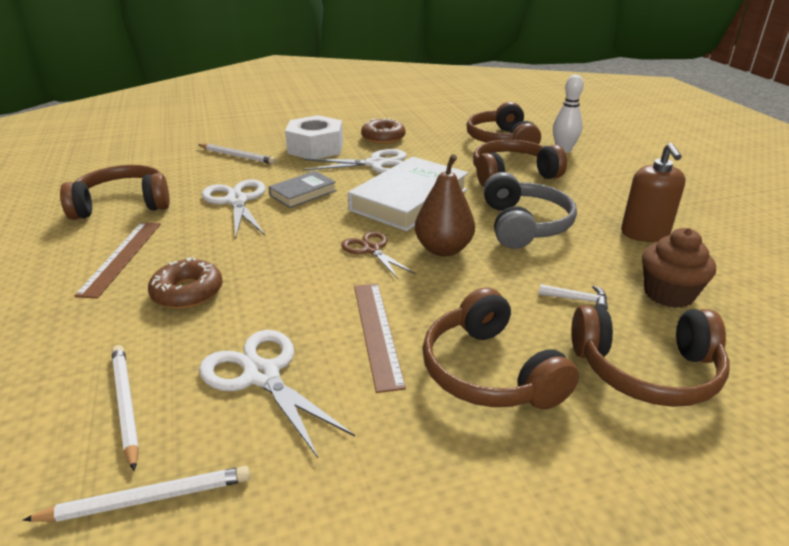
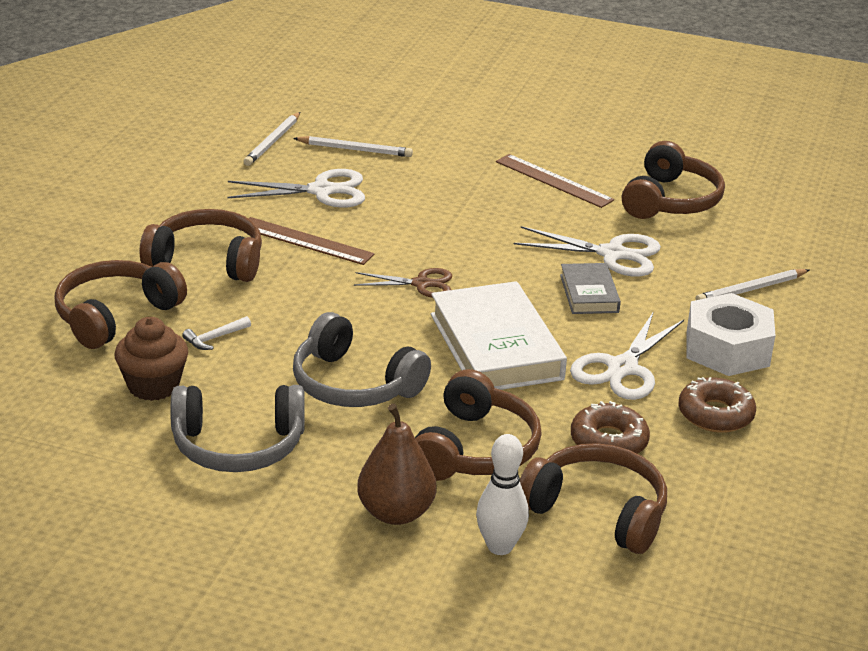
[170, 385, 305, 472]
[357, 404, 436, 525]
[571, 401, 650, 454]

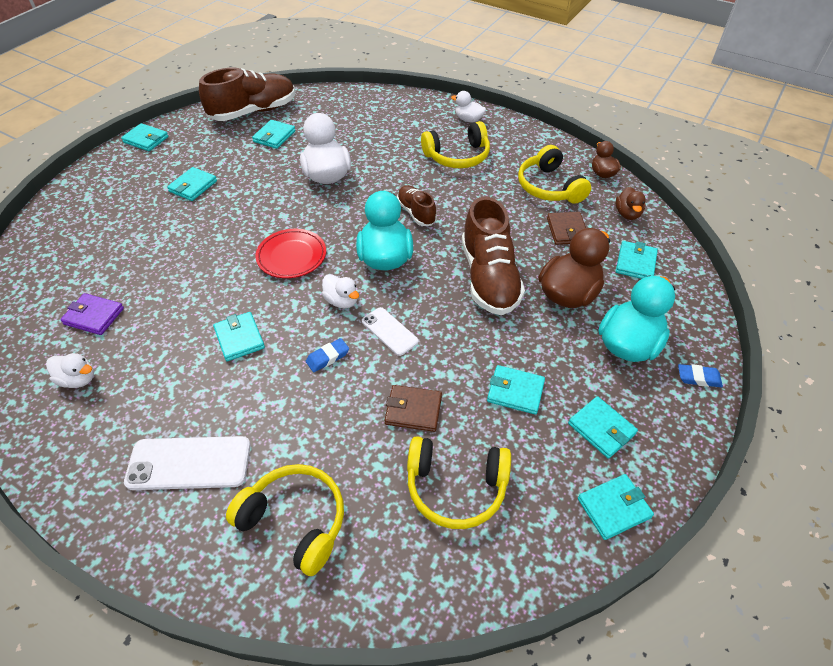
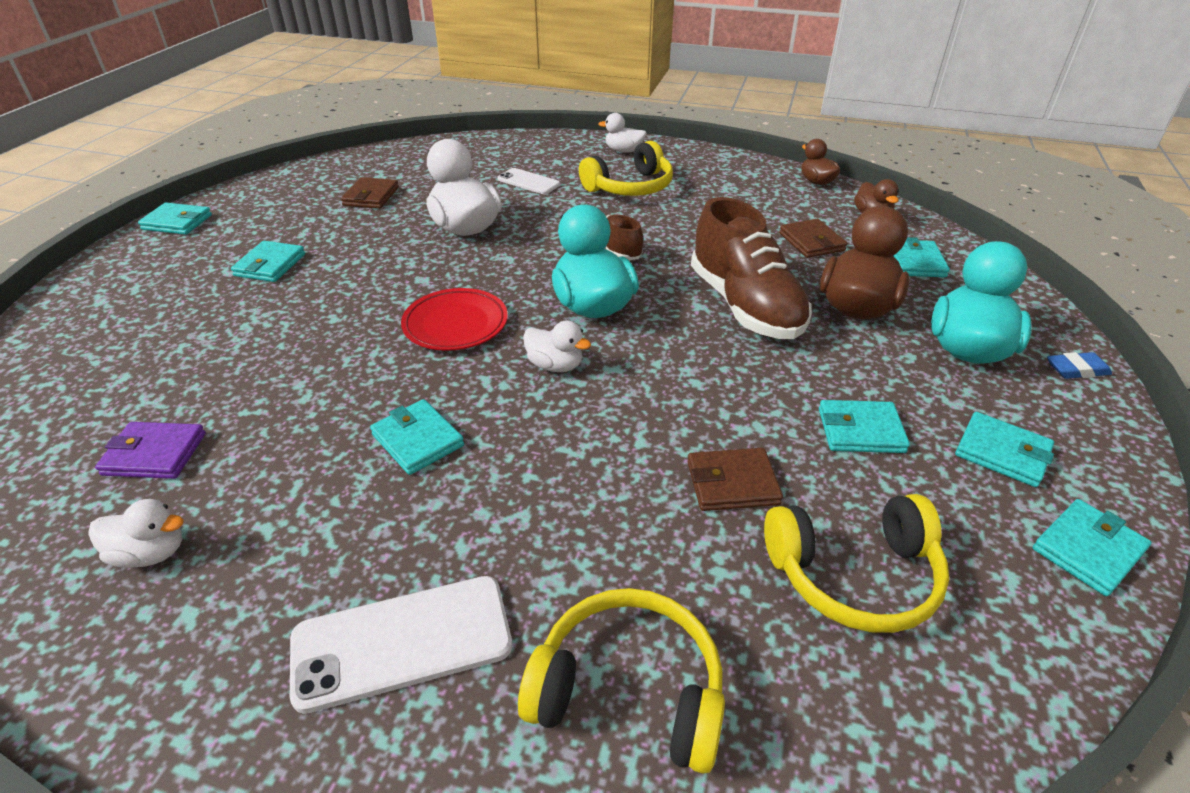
[199, 68, 295, 121] (first image)
[341, 177, 399, 209]
[518, 145, 591, 204] (first image)
[497, 168, 560, 194]
[306, 338, 349, 372] (first image)

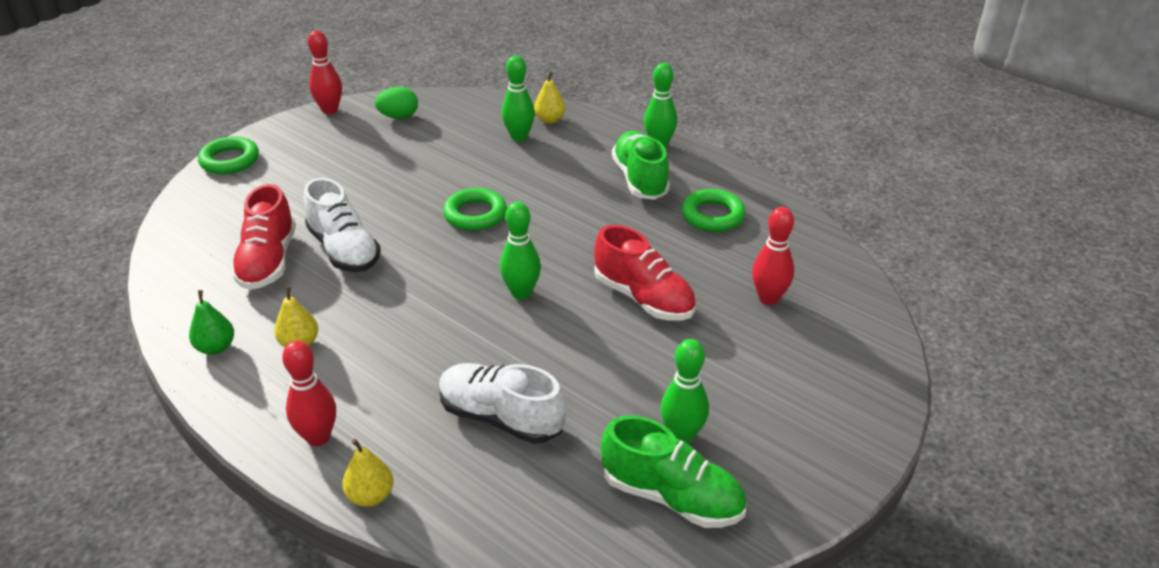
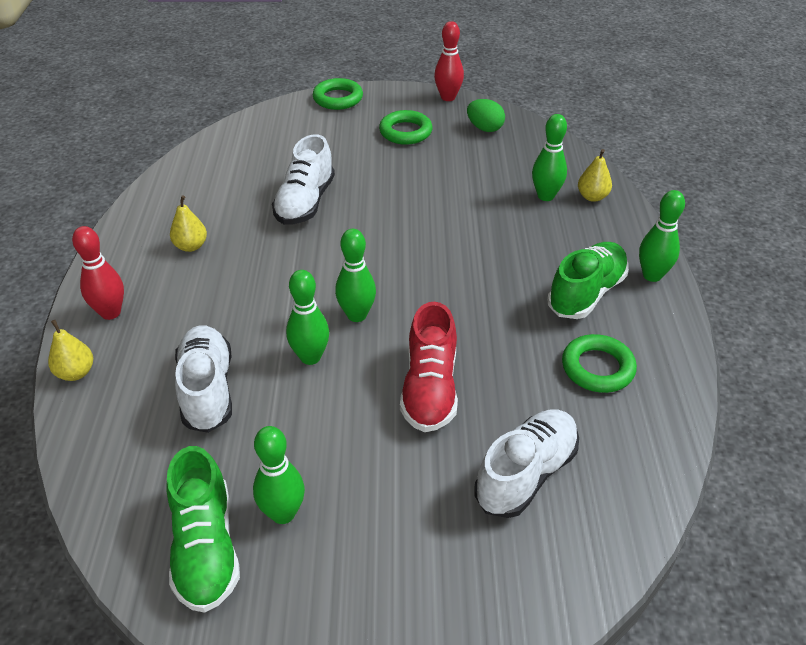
[231, 184, 296, 290] (first image)
[379, 110, 433, 145]
[475, 409, 579, 518]
[189, 290, 234, 355] (first image)
[286, 270, 329, 365]

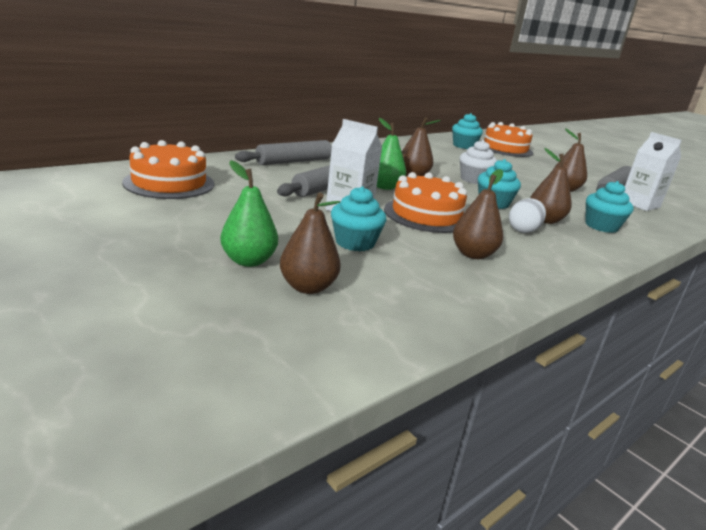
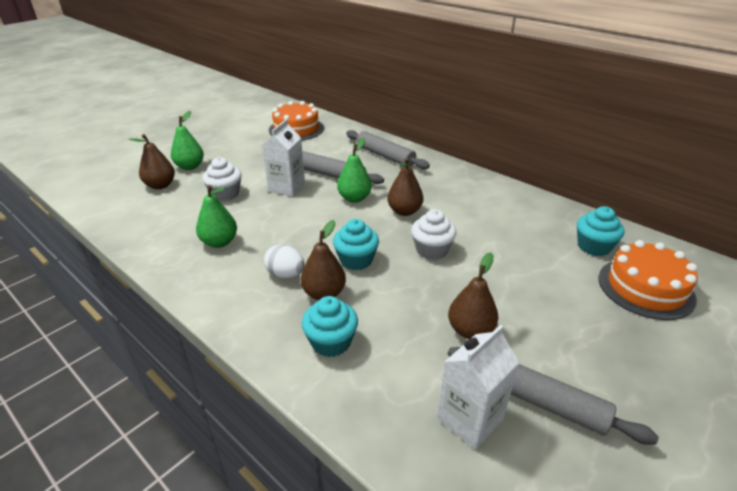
[196, 185, 237, 248]
[384, 172, 467, 233] (first image)
[202, 157, 242, 201]

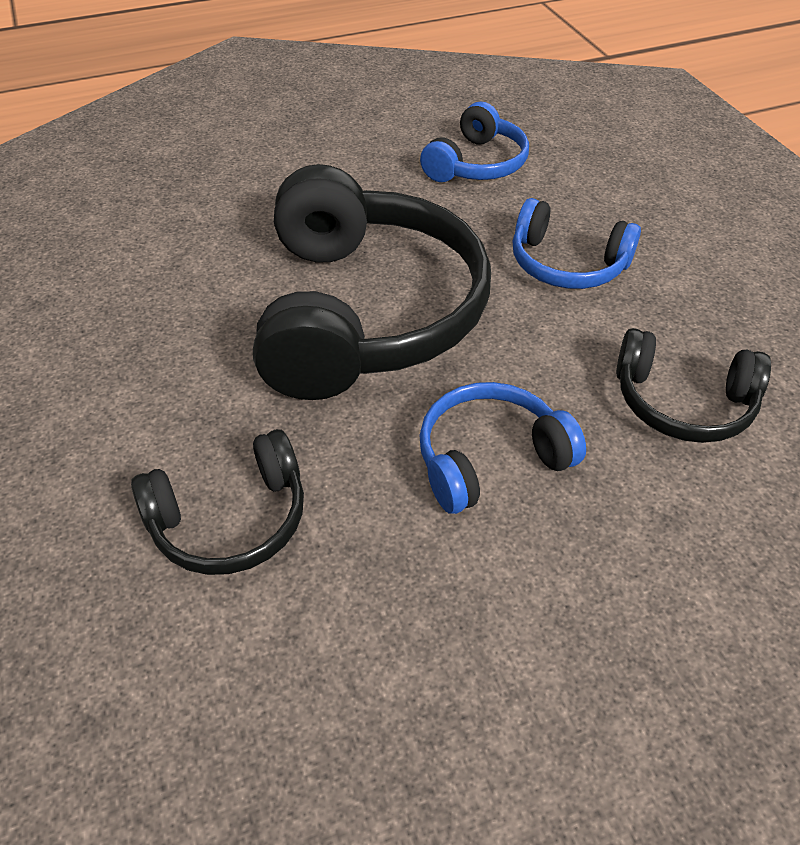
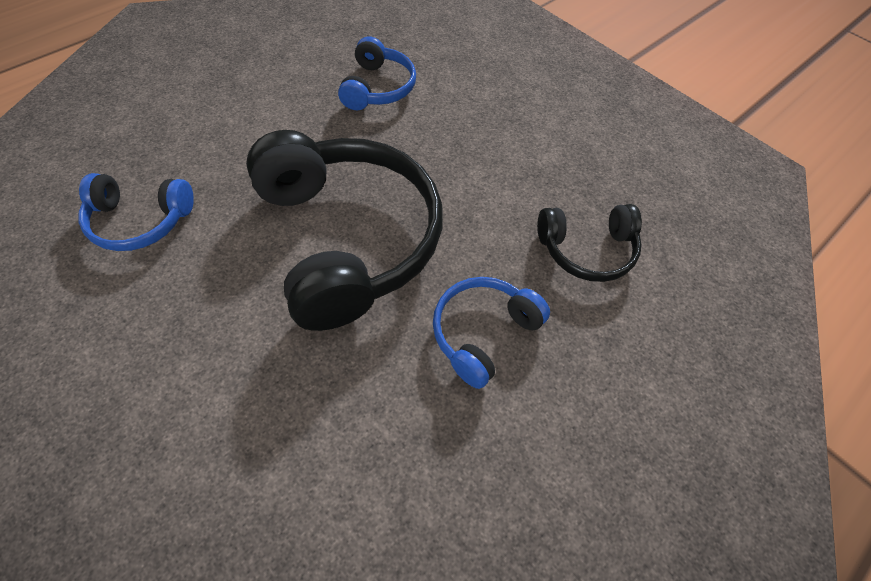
[79, 173, 194, 251]
[131, 429, 304, 575] (first image)

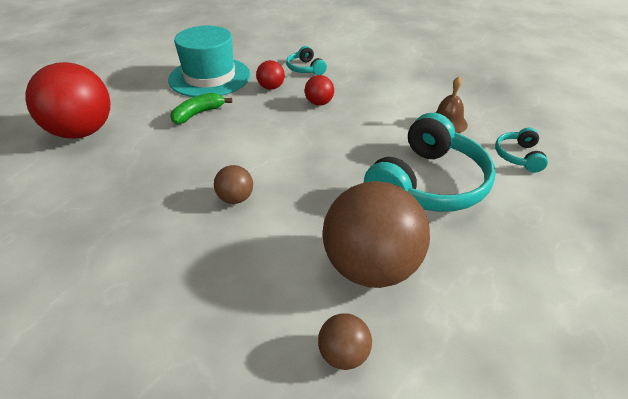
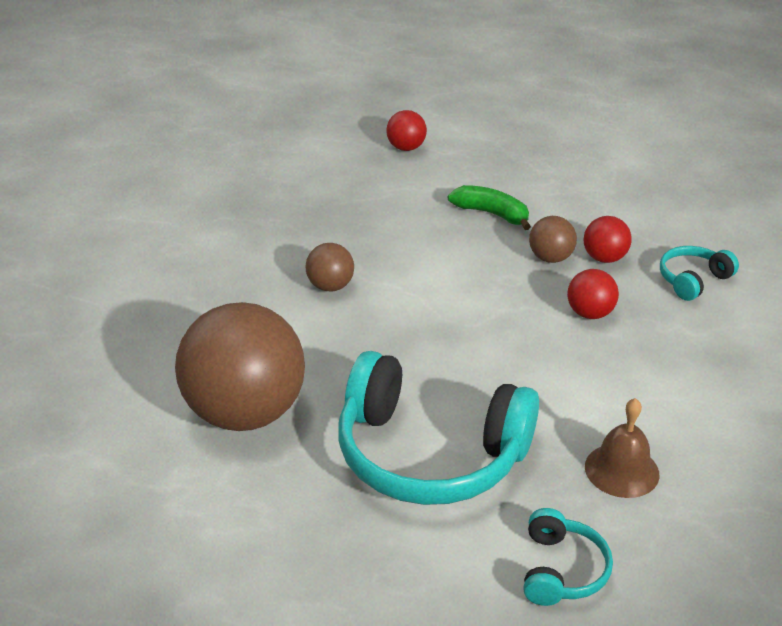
[168, 26, 251, 97] (first image)
[386, 110, 427, 151]
[523, 508, 613, 606]
[529, 216, 577, 263]

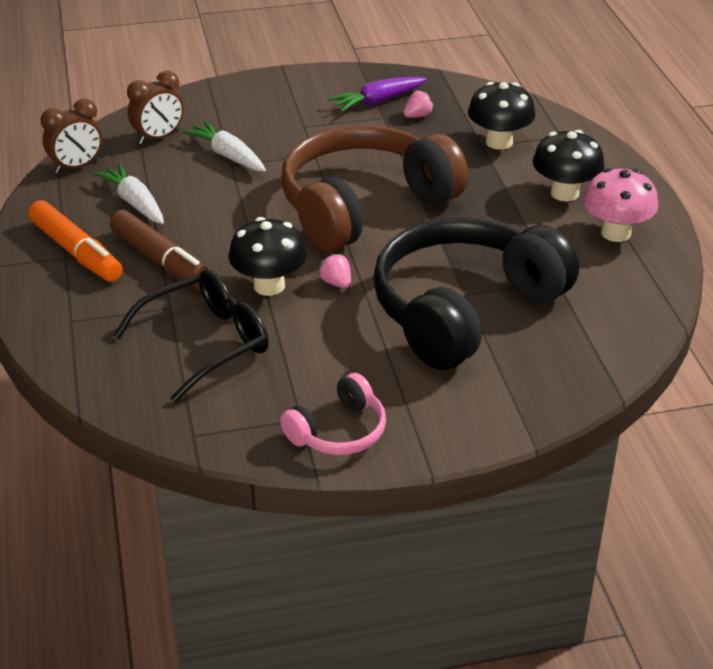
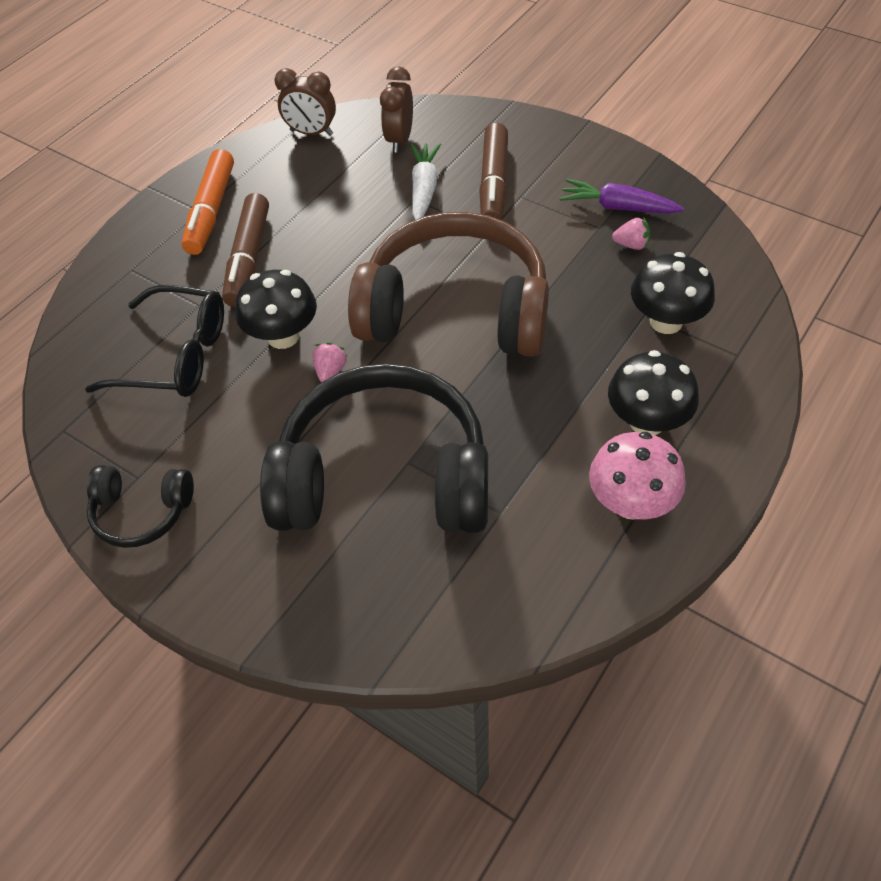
[380, 66, 413, 152]
[93, 163, 164, 224] (first image)
[87, 465, 194, 548]
[479, 122, 508, 220]

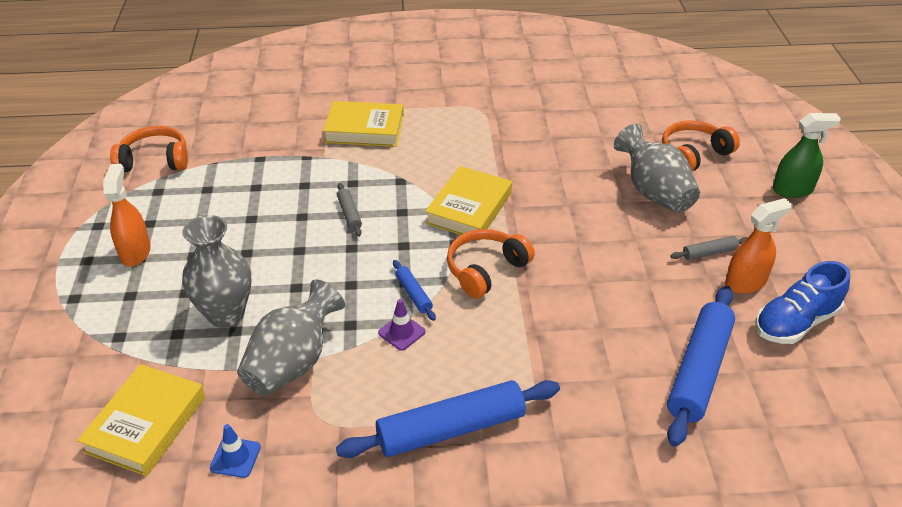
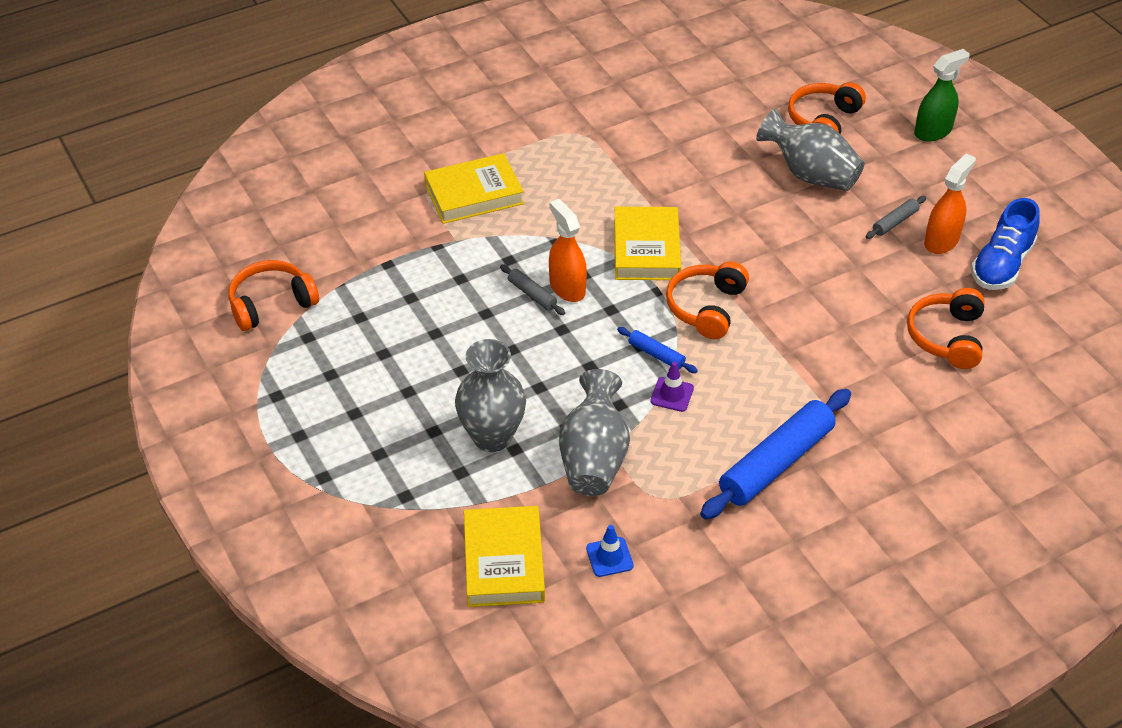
[549, 199, 587, 302]
[907, 288, 985, 369]

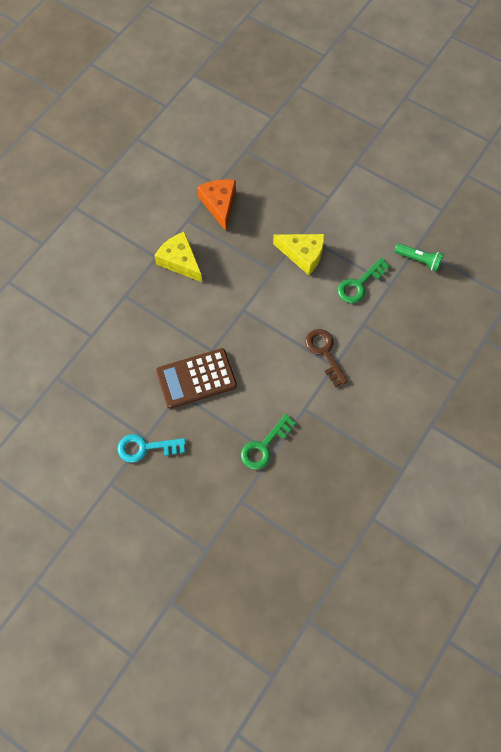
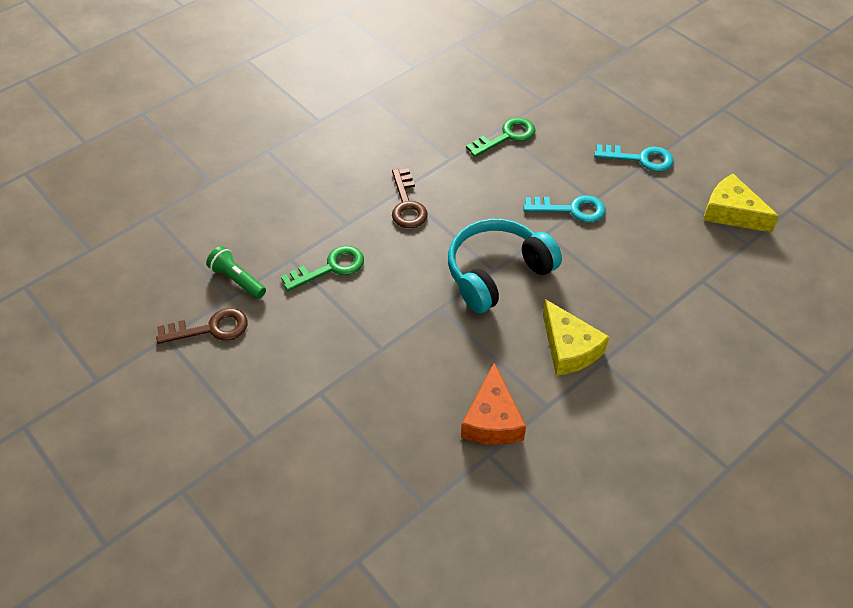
[703, 174, 779, 233]
[523, 195, 606, 222]
[448, 219, 562, 313]
[156, 308, 248, 344]

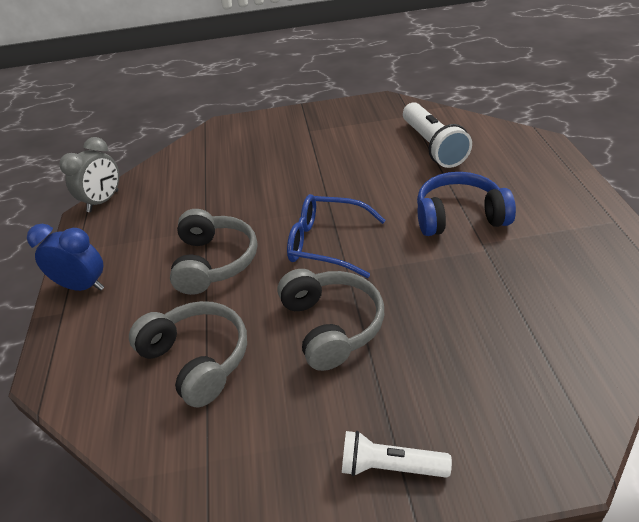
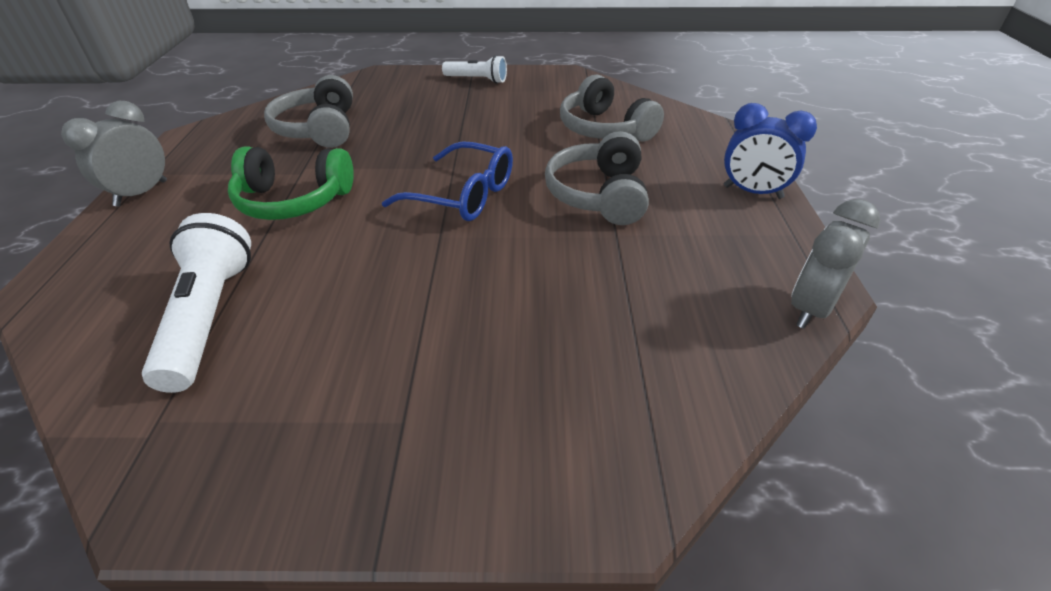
[228, 146, 354, 220]
[264, 75, 353, 148]
[61, 101, 167, 207]

